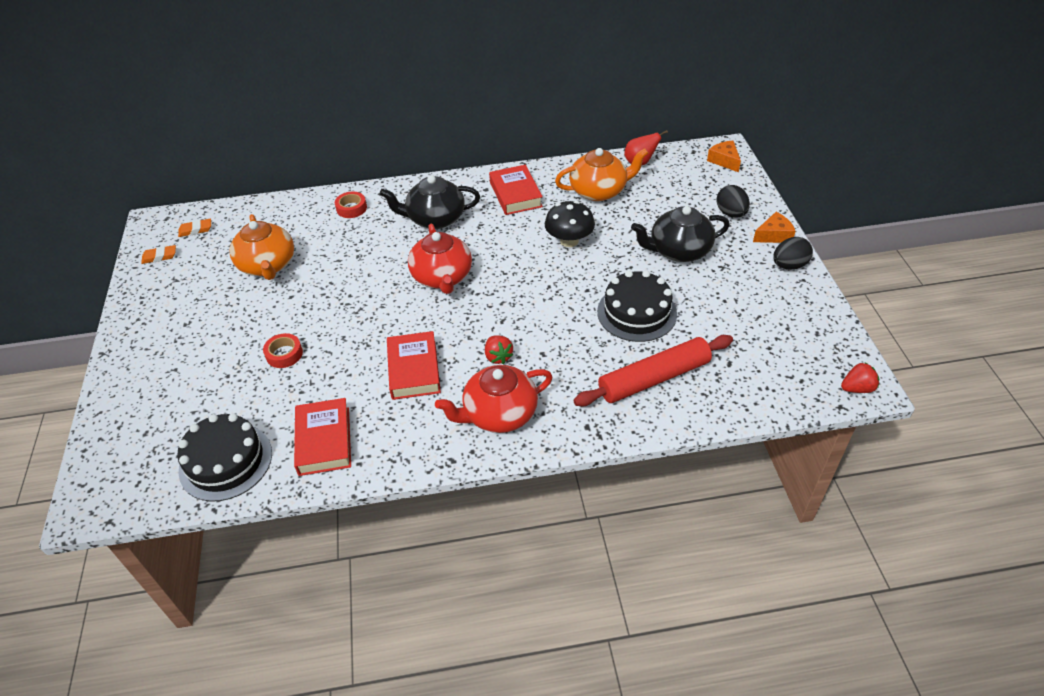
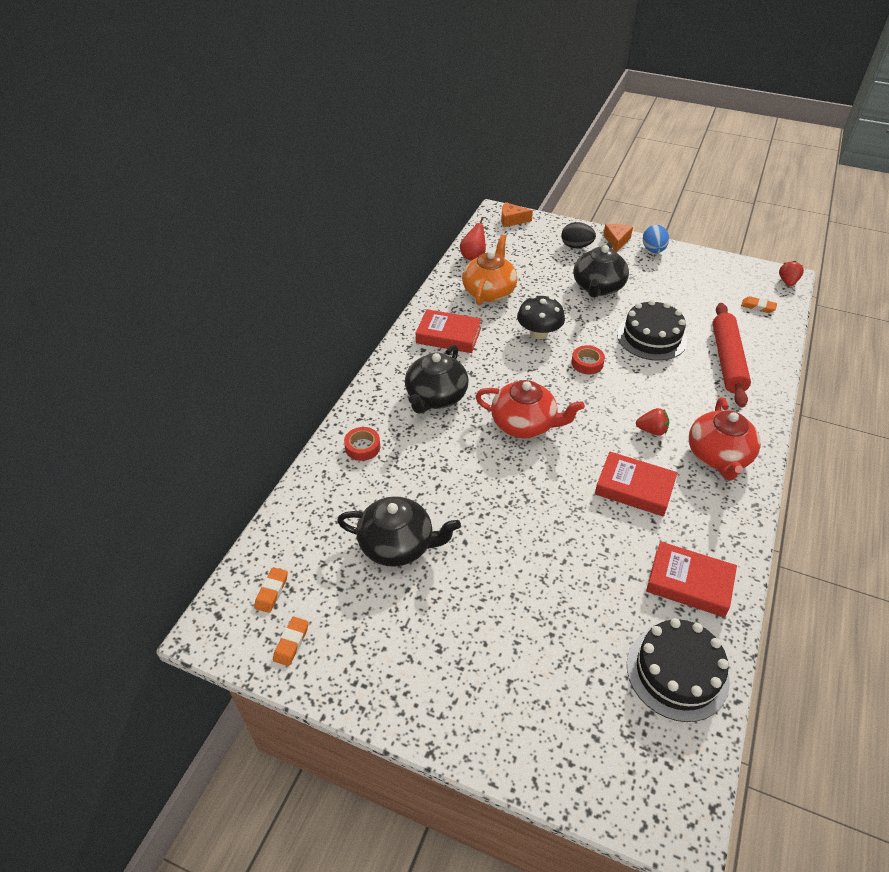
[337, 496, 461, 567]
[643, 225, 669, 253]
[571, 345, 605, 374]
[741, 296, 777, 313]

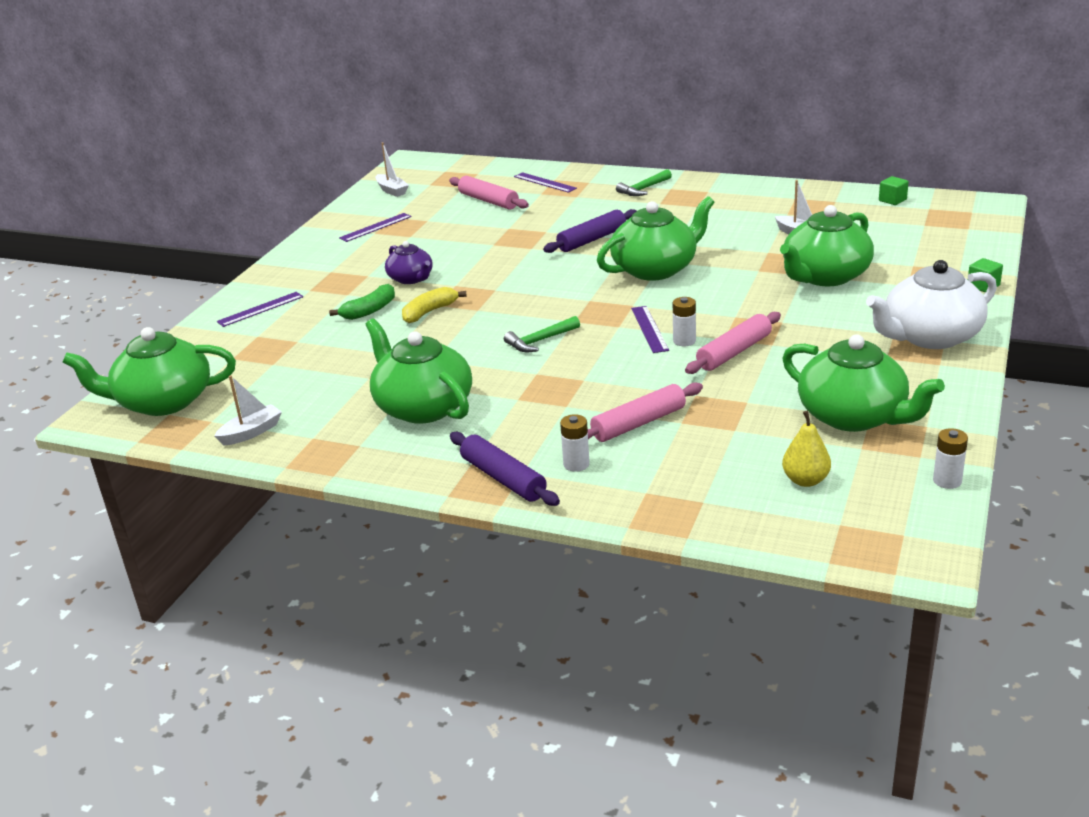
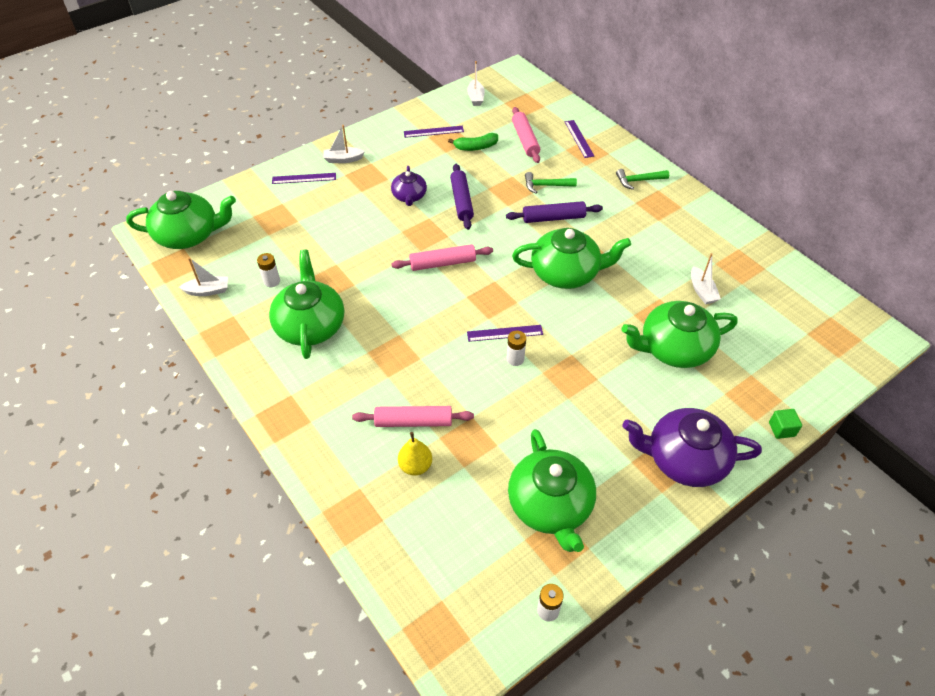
[879, 176, 909, 205] (first image)
[623, 408, 762, 487]
[448, 133, 498, 151]
[402, 287, 467, 323] (first image)
[467, 325, 543, 342]
[391, 244, 493, 271]
[525, 172, 577, 193]
[126, 191, 236, 249]
[398, 432, 432, 476]
[257, 253, 280, 287]
[450, 164, 474, 230]
[323, 125, 365, 163]

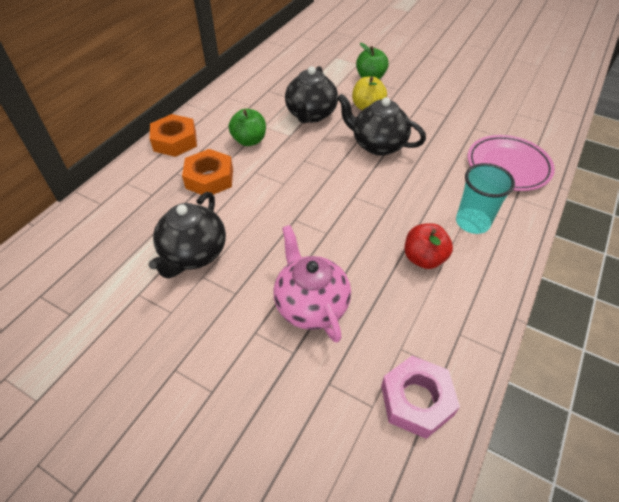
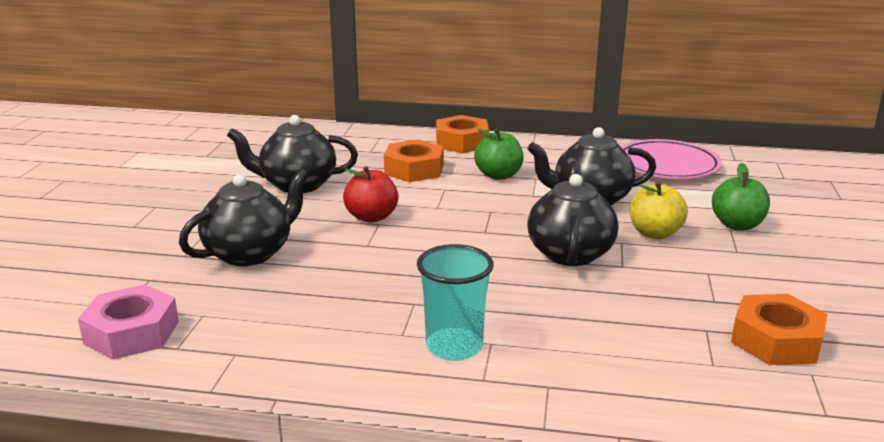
[621, 139, 722, 179]
[343, 166, 398, 223]
[179, 168, 309, 266]
[731, 294, 828, 365]

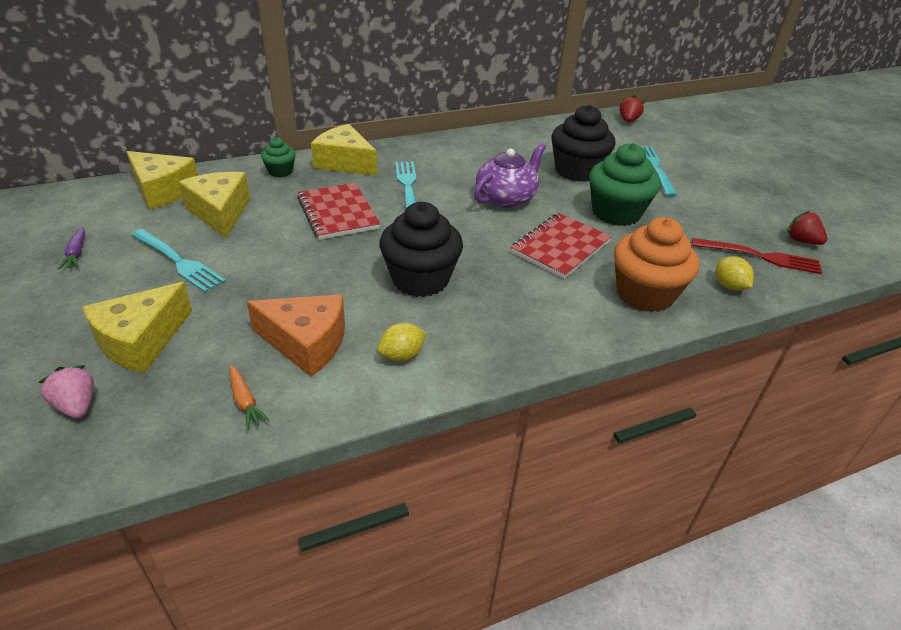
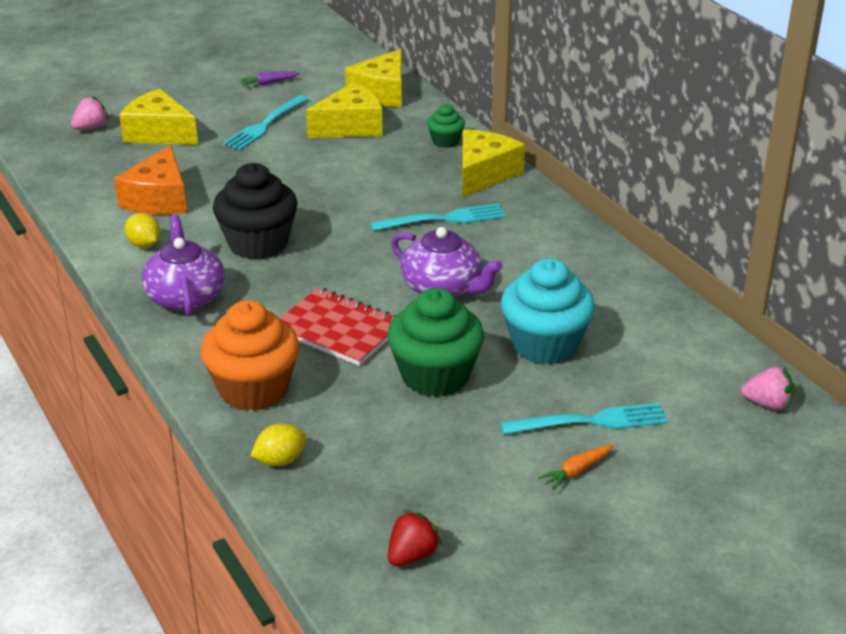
[741, 367, 794, 410]
[501, 258, 595, 365]
[297, 183, 380, 240] (first image)
[692, 238, 822, 274] (first image)
[538, 444, 614, 490]
[142, 215, 225, 317]

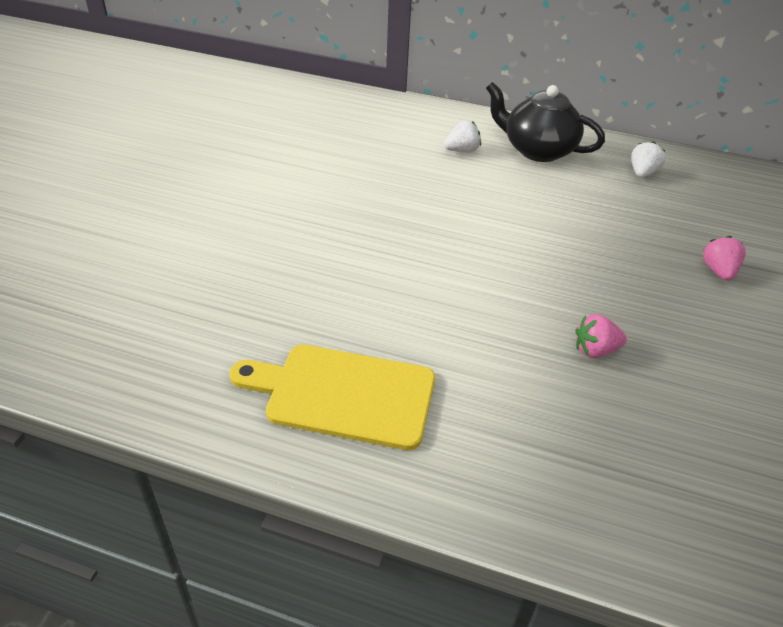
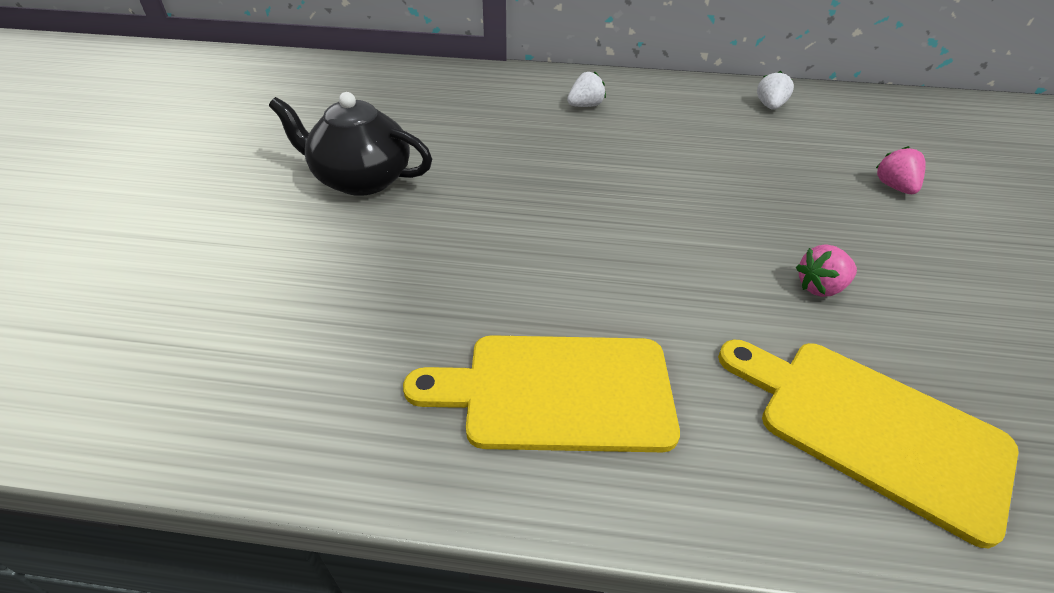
[269, 92, 432, 196]
[718, 339, 1018, 548]

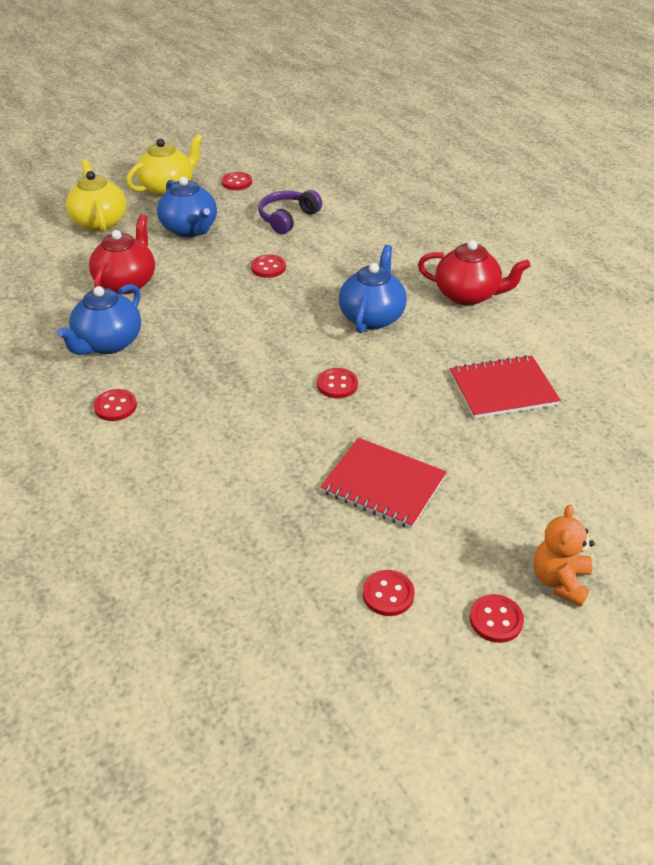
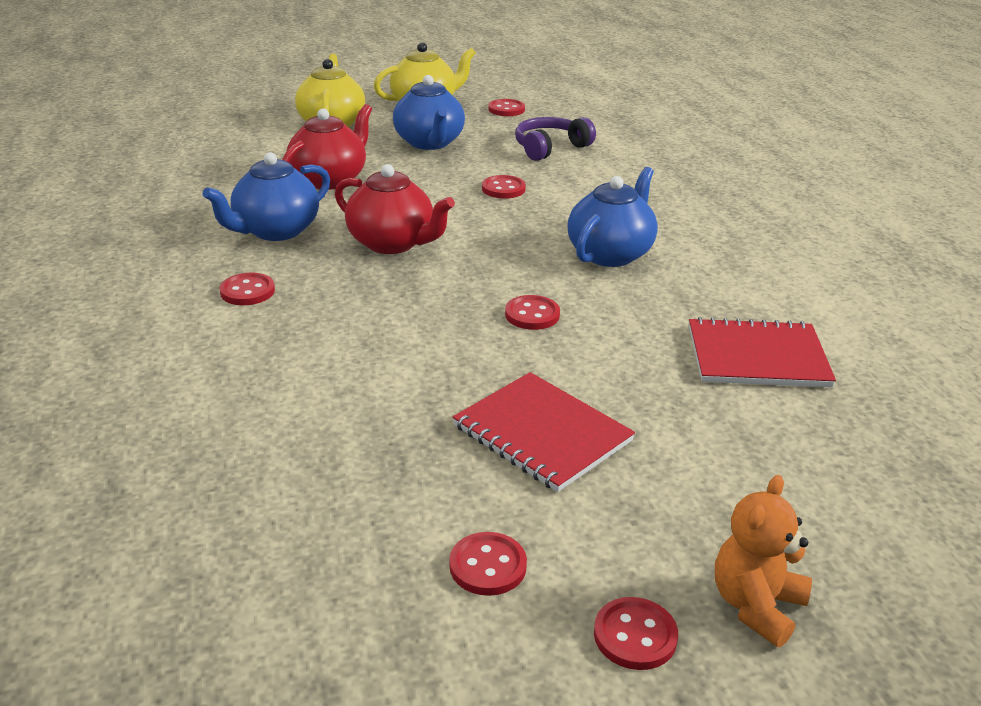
[335, 164, 455, 254]

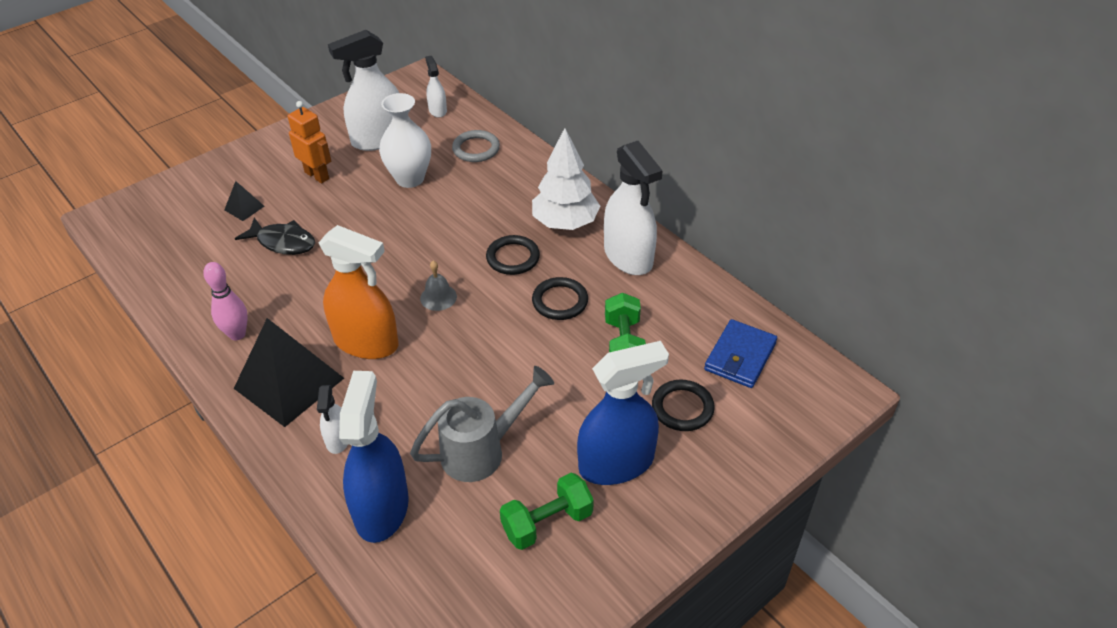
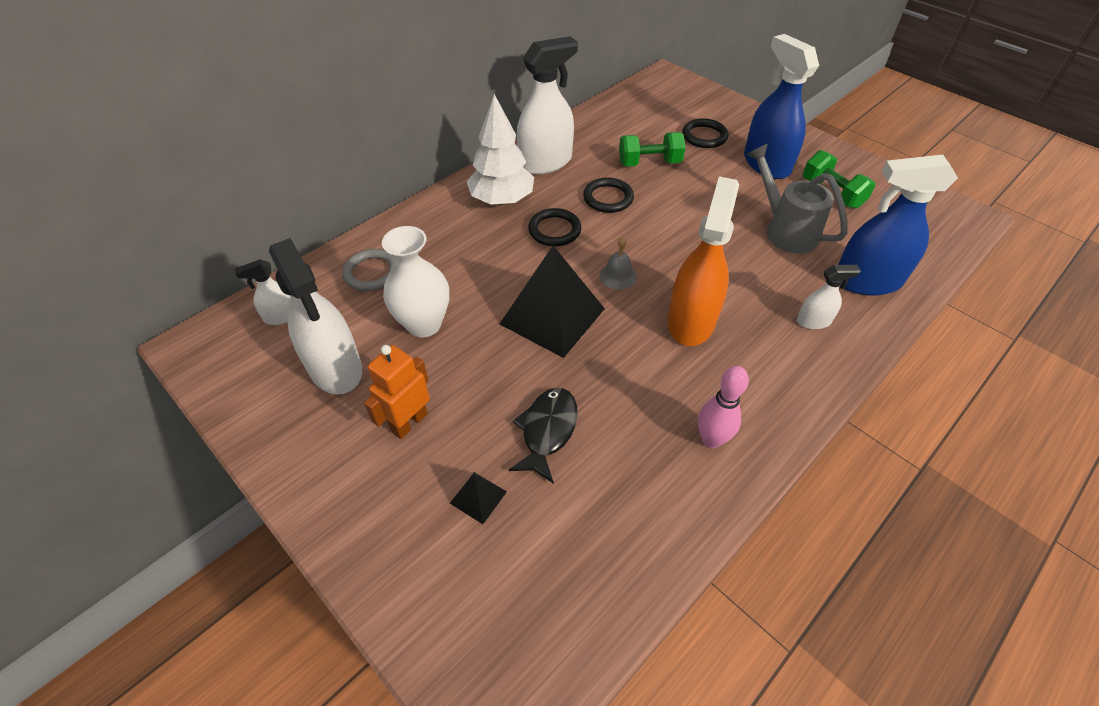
[500, 246, 605, 358]
[704, 319, 777, 388] (first image)

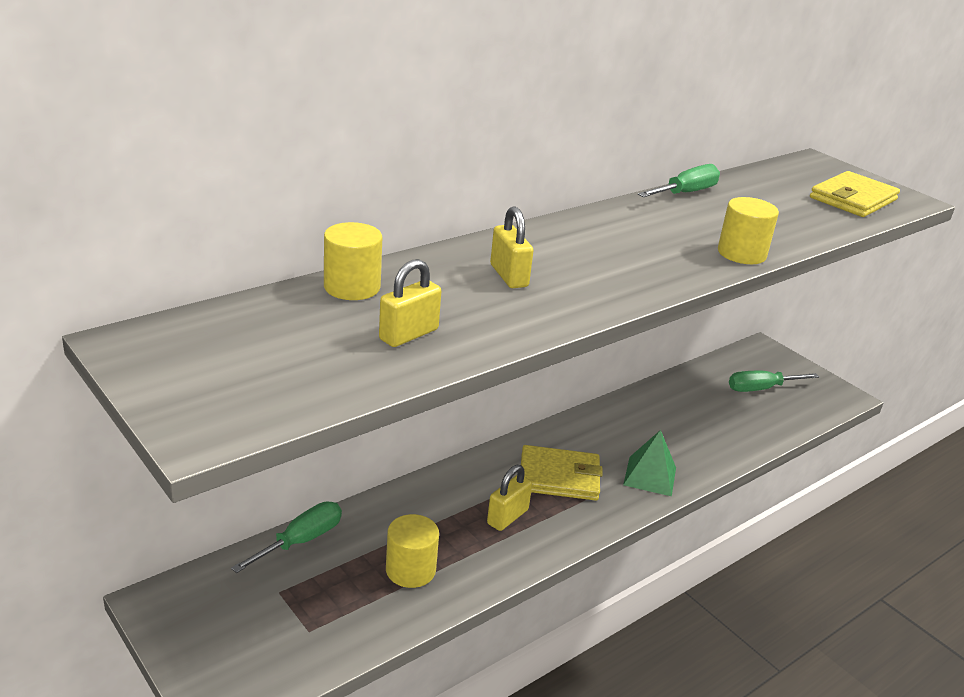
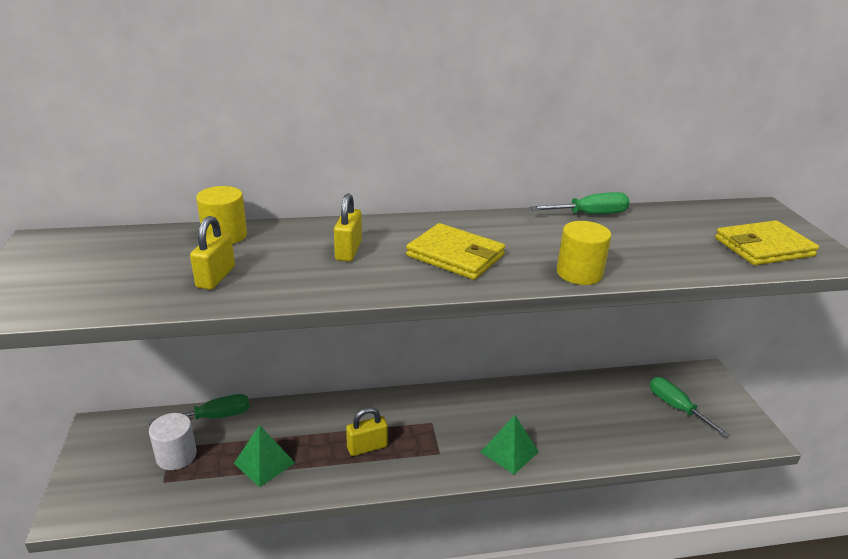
[190, 216, 235, 290]
[650, 377, 730, 437]
[406, 223, 505, 280]
[234, 425, 295, 487]
[149, 413, 197, 470]

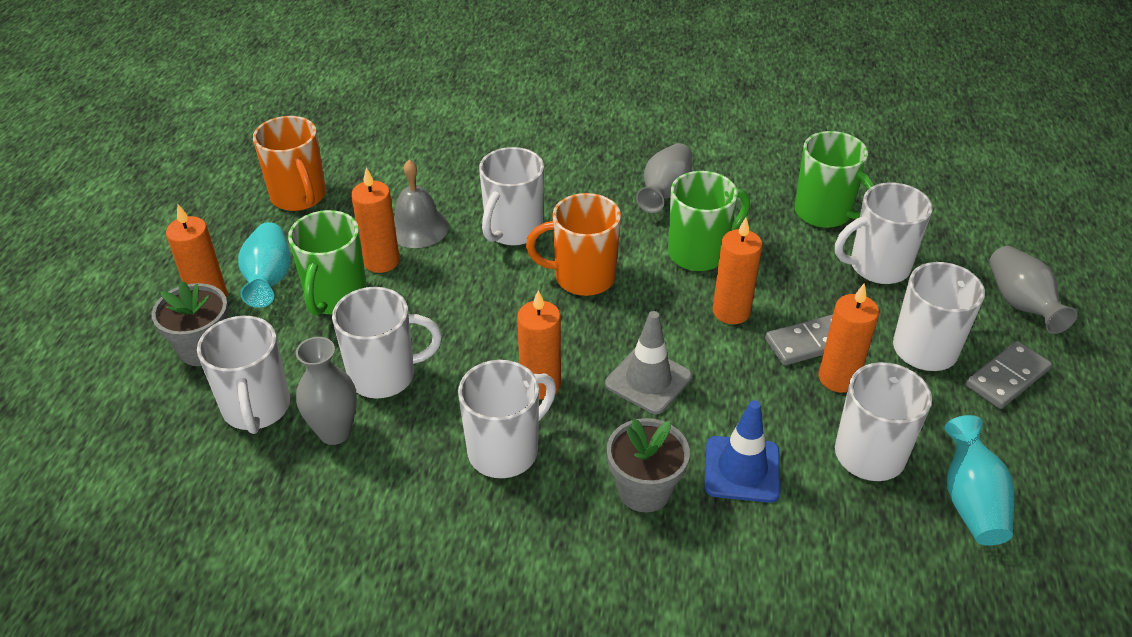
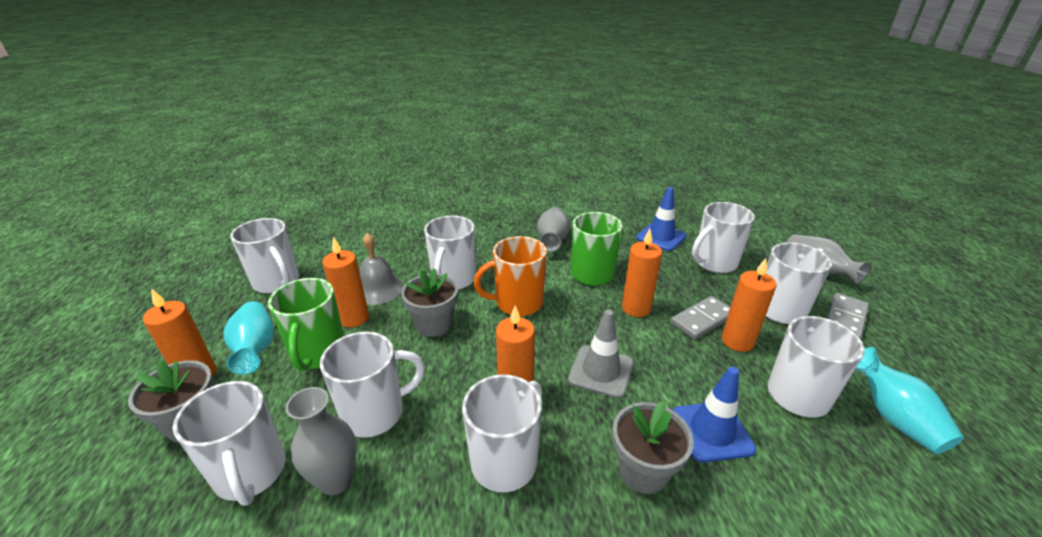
[230, 218, 299, 293]
[636, 187, 687, 251]
[401, 268, 458, 337]

